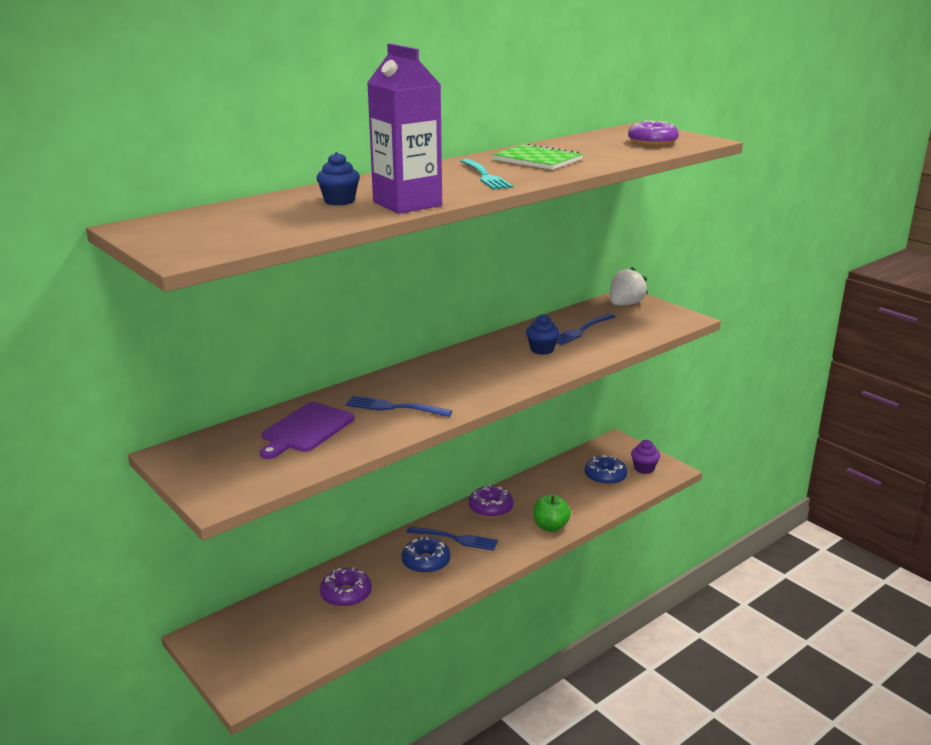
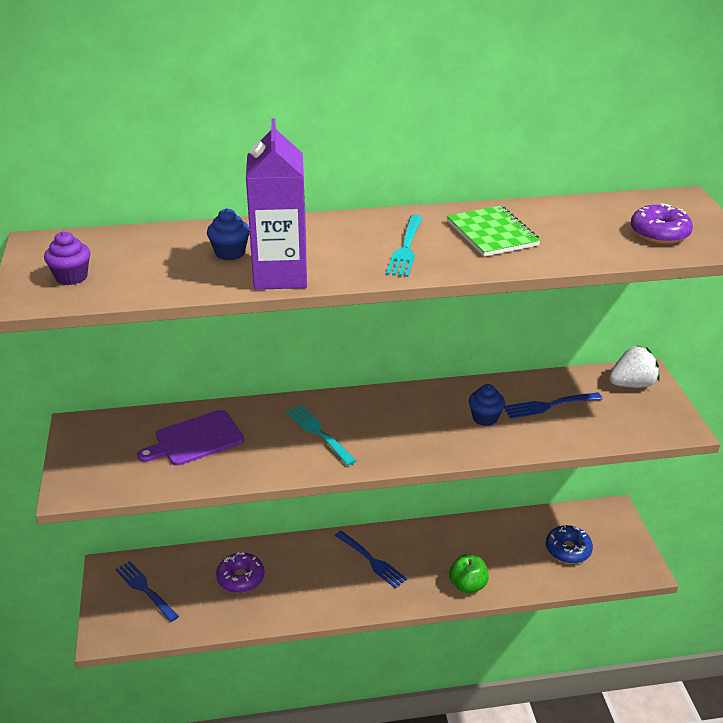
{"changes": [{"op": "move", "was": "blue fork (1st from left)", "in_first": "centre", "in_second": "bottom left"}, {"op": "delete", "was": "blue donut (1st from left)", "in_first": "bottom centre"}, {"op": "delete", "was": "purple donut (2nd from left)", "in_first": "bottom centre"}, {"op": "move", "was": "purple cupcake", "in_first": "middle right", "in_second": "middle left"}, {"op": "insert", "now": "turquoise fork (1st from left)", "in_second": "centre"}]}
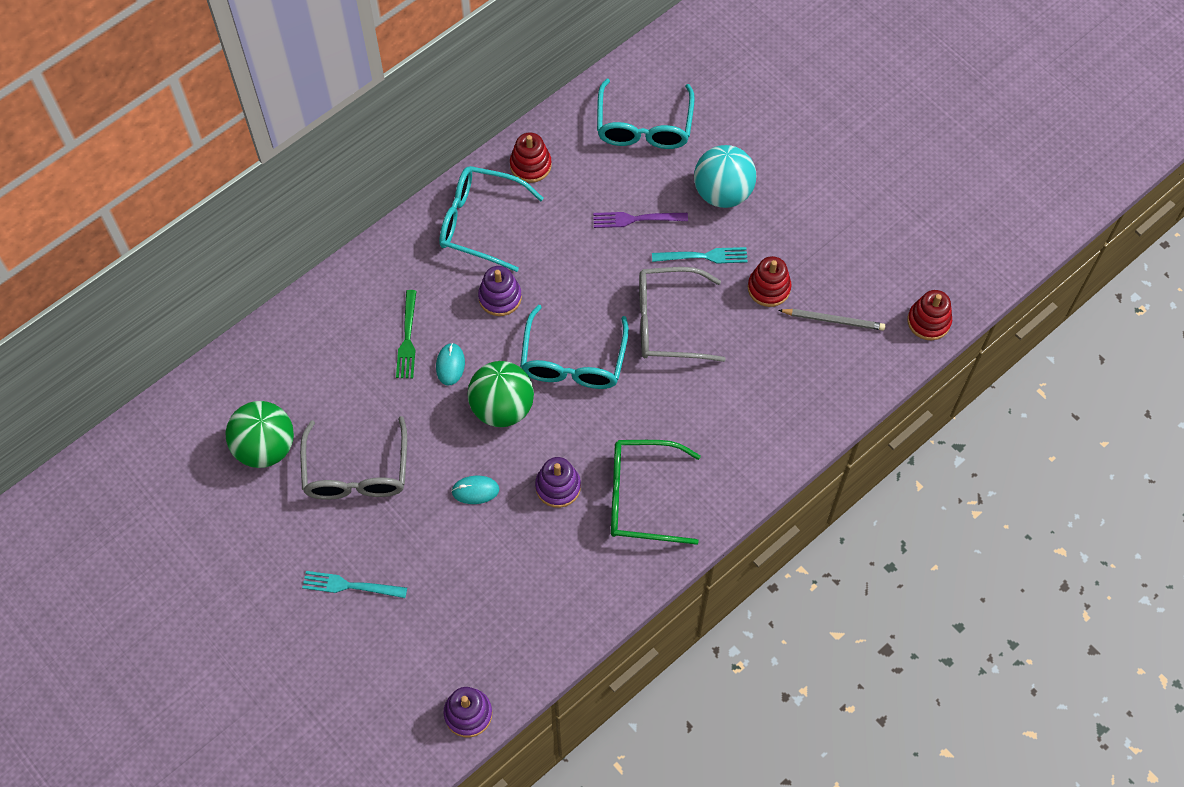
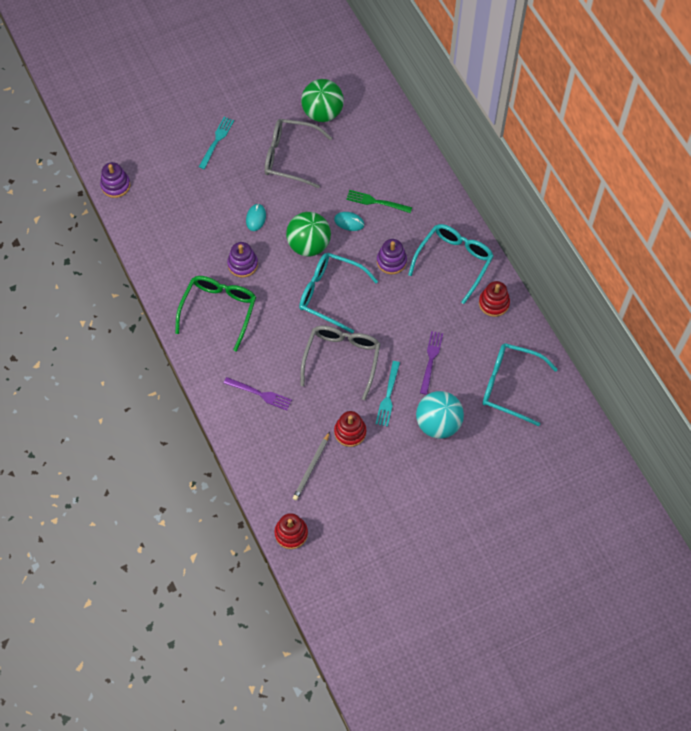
{"changes": [{"op": "insert", "now": "purple fork (1st from left)", "in_second": "centre"}]}
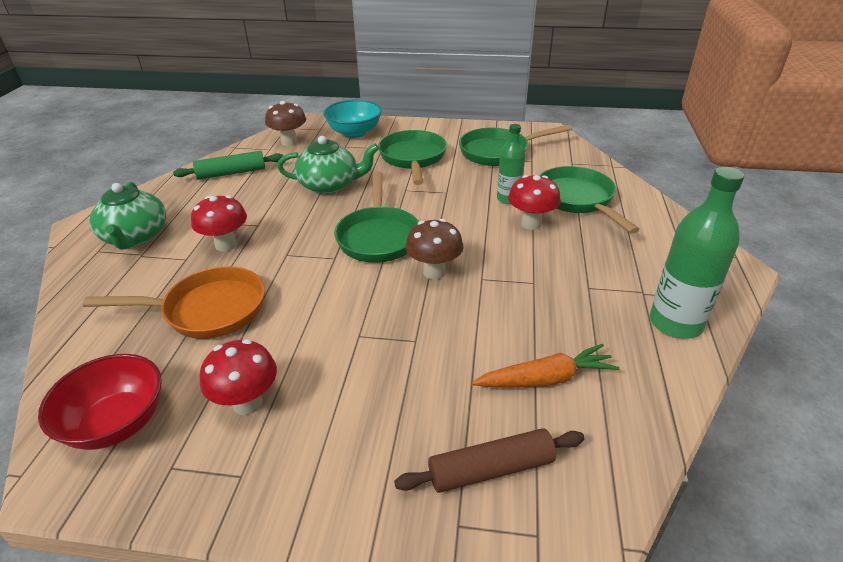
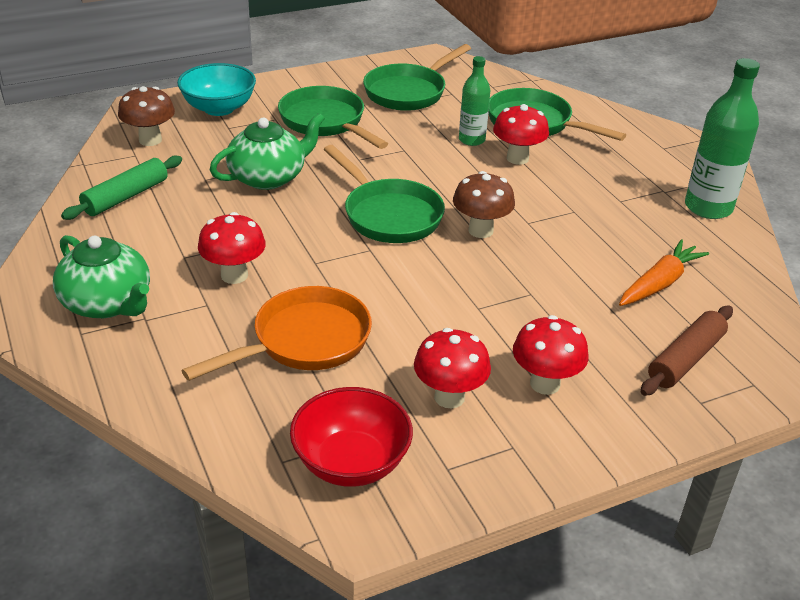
{"changes": [{"op": "insert", "now": "red mushroom (4th from left)", "in_second": "middle right"}]}
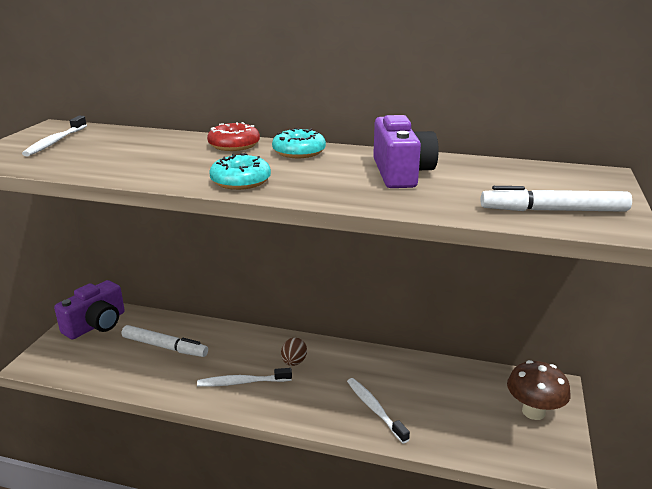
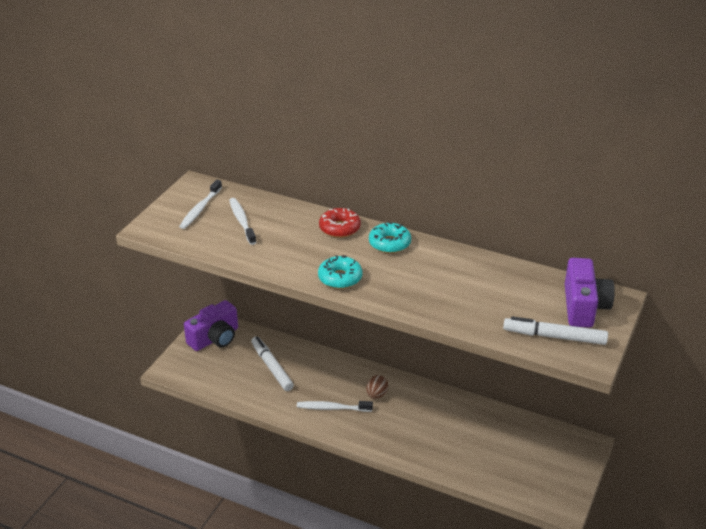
{"changes": [{"op": "rotate", "was": "white marker (1st from left)", "in_first": "bottom left", "in_second": "bottom centre", "clockwise": -150}, {"op": "move", "was": "white toothbrush (3rd from left in the first image)", "now": "white toothbrush (2nd from left)", "in_first": "bottom centre", "in_second": "centre"}, {"op": "move", "was": "purple camera (2nd from left)", "in_first": "top centre", "in_second": "middle right"}, {"op": "delete", "was": "brown mushroom", "in_first": "bottom right"}]}
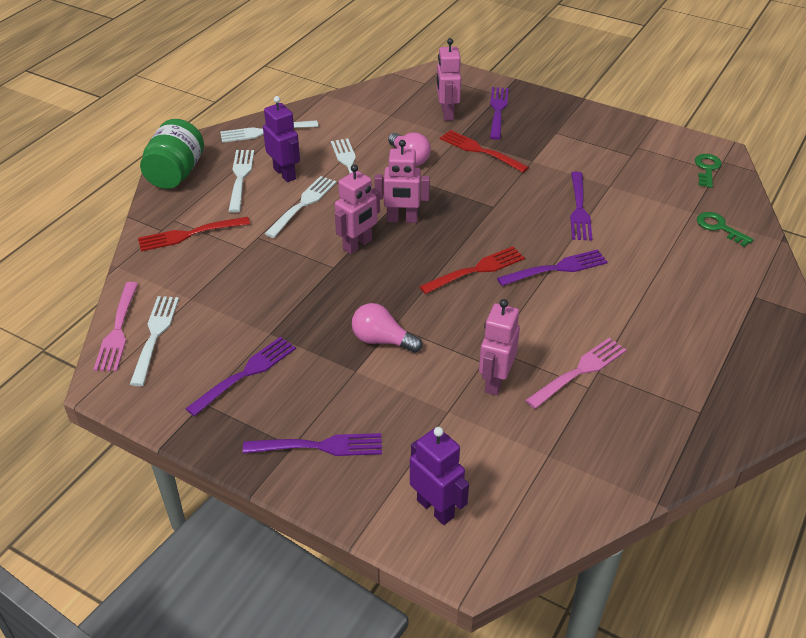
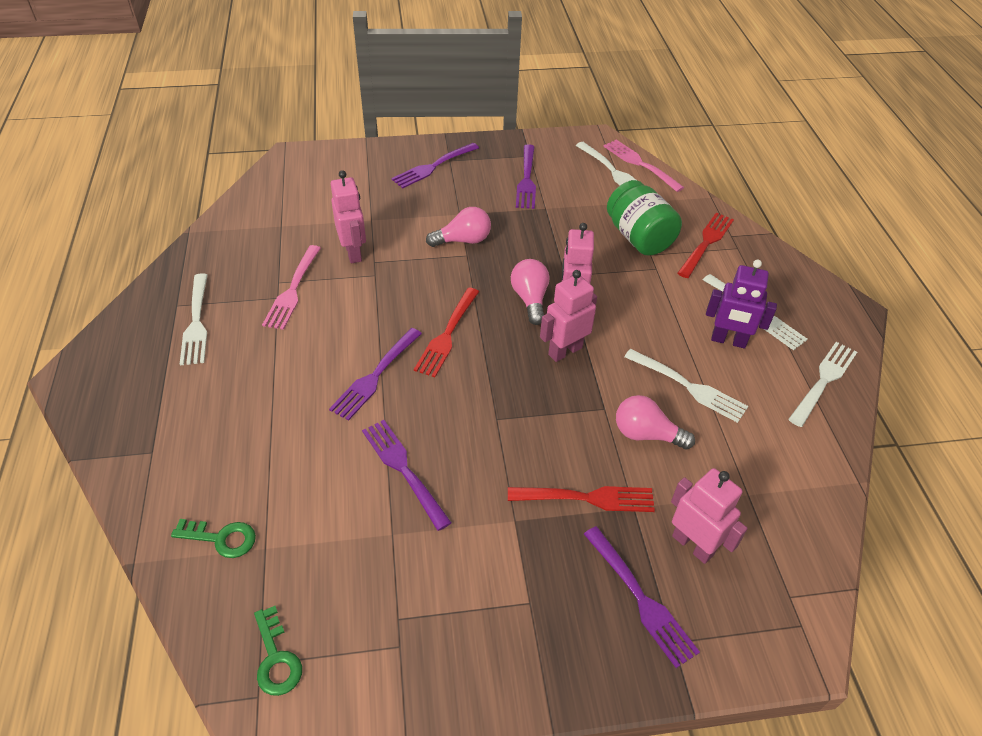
{"changes": [{"op": "move", "was": "green jar", "in_first": "top left", "in_second": "top centre"}, {"op": "move", "was": "white fork (4th from left in the first image)", "now": "white fork (1st from left)", "in_first": "top centre", "in_second": "middle left"}, {"op": "delete", "was": "purple robot (2nd from left)", "in_first": "bottom centre"}, {"op": "insert", "now": "pink light bulb (2nd from left)", "in_second": "centre"}]}
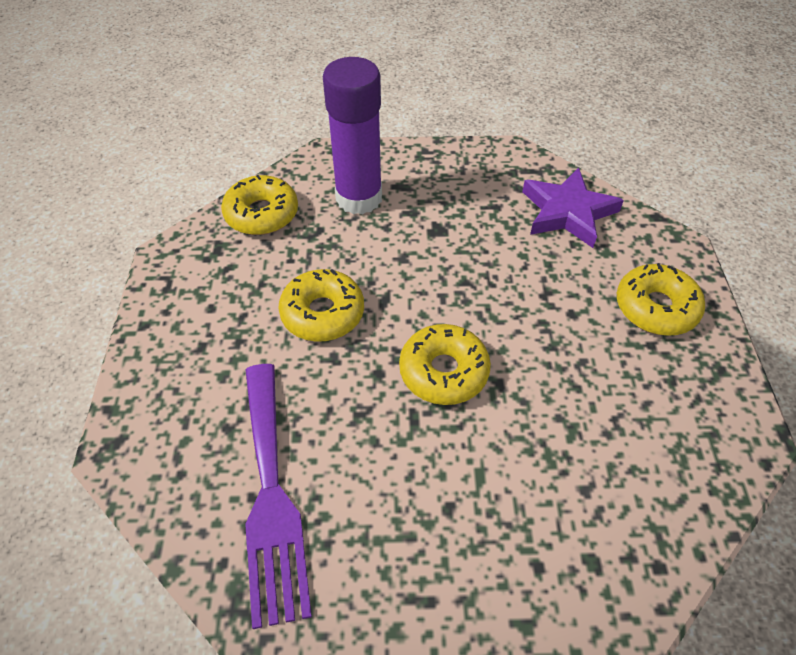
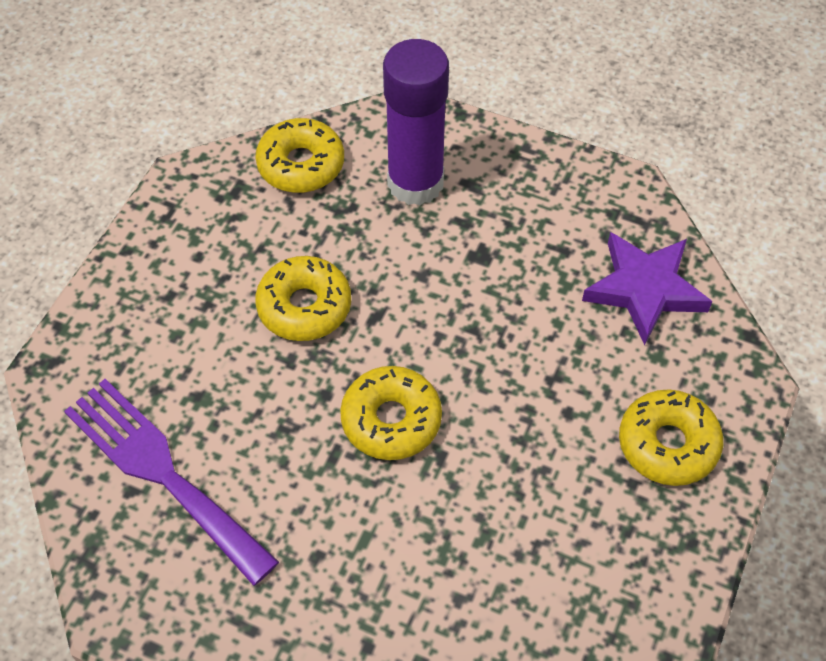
{"changes": [{"op": "rotate", "was": "purple fork", "in_first": "bottom centre", "in_second": "bottom left", "clockwise": 120}]}
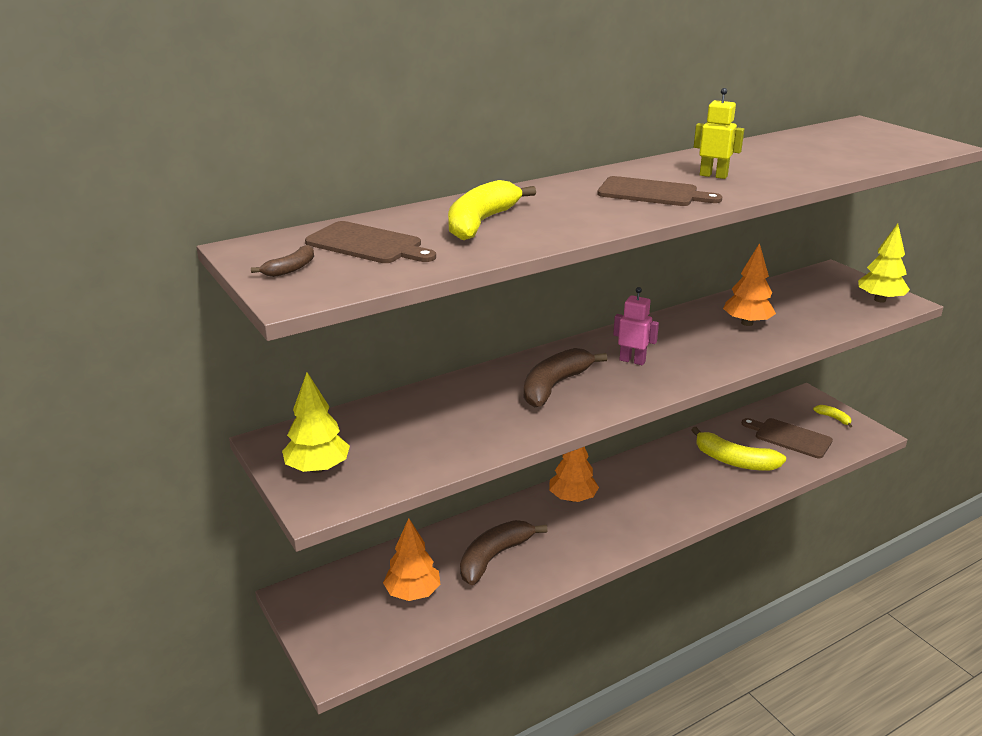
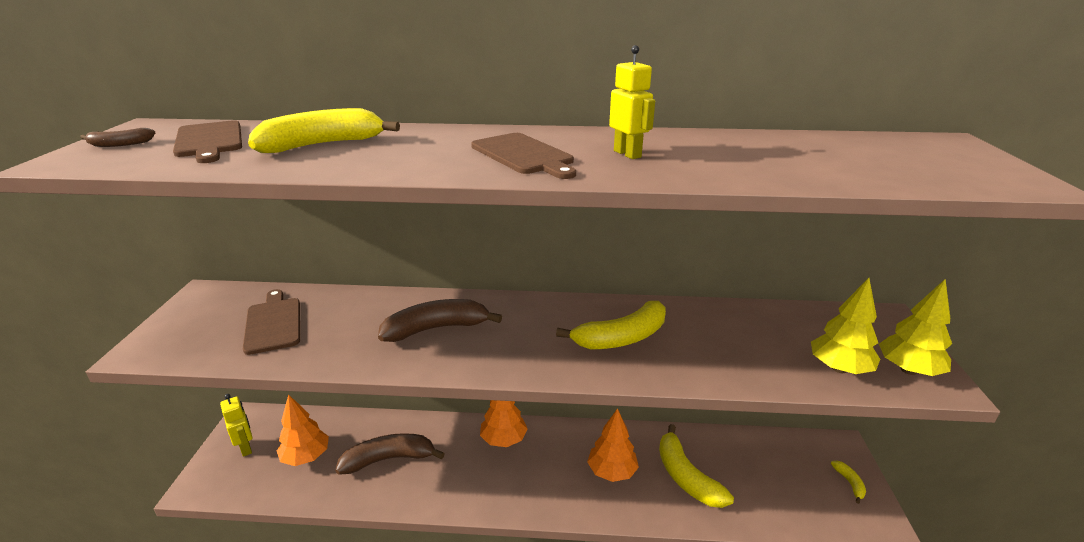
{"changes": [{"op": "move", "was": "yellow tree (1st from left)", "in_first": "middle left", "in_second": "middle right"}, {"op": "delete", "was": "pink robot", "in_first": "centre"}, {"op": "move", "was": "orange tree (3rd from left)", "in_first": "middle right", "in_second": "bottom centre"}, {"op": "move", "was": "brown cutting board (3rd from left in the first image)", "now": "brown cutting board (2nd from left)", "in_first": "middle right", "in_second": "middle left"}, {"op": "insert", "now": "yellow robot (1st from left)", "in_second": "bottom left"}, {"op": "insert", "now": "yellow banana (2nd from left)", "in_second": "centre"}]}
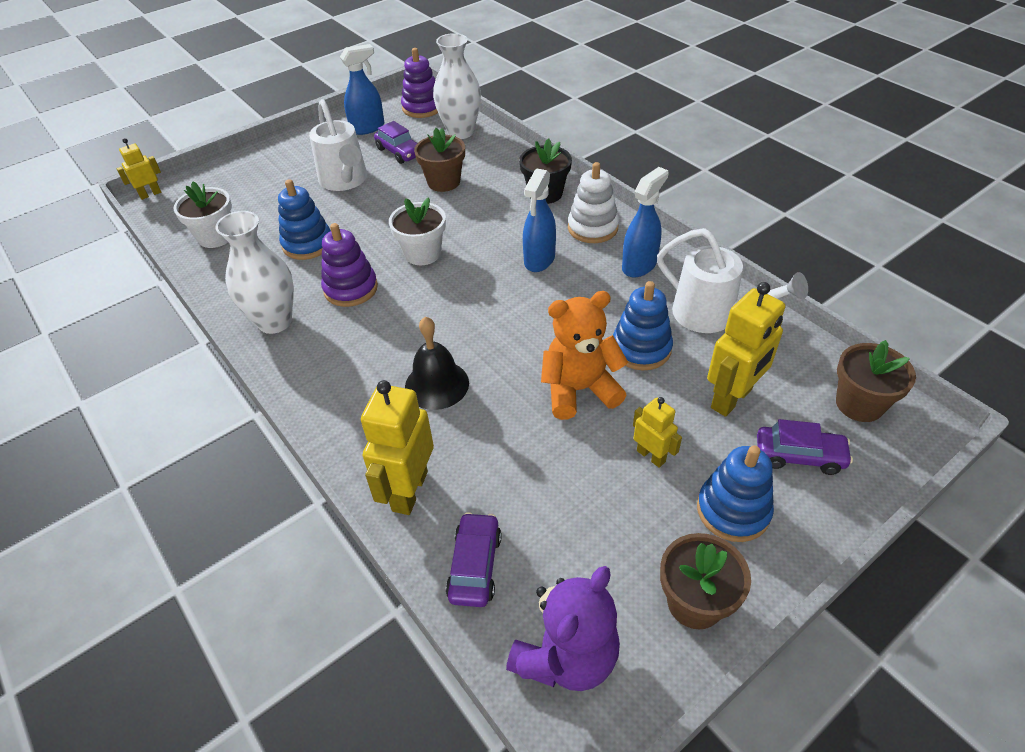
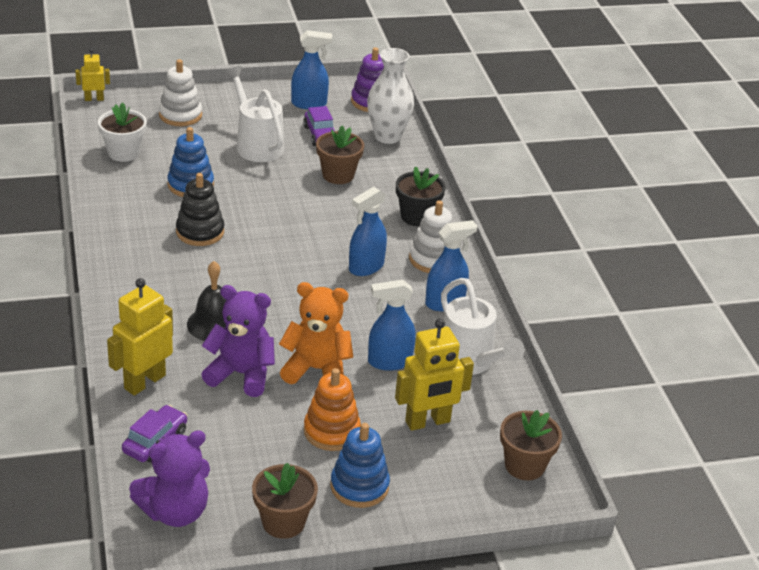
{"changes": [{"op": "delete", "was": "white vase (1st from left)", "in_first": "middle left"}, {"op": "rotate", "was": "white watering can (1st from left)", "in_first": "top left", "in_second": "top centre", "clockwise": 150}, {"op": "recolor", "was": "purple stacking toy (1st from left)", "now": "black stacking toy", "in_first": "centre", "in_second": "middle left"}, {"op": "delete", "was": "white flower pot (2nd from left)", "in_first": "top centre"}, {"op": "replace", "was": "blue stacking toy (2nd from left)", "now": "blue spray bottle (3rd from left)", "in_first": "centre", "in_second": "centre"}, {"op": "replace", "was": "yellow robot (3rd from left)", "now": "orange stacking toy", "in_first": "centre", "in_second": "bottom centre"}, {"op": "delete", "was": "purple car (3rd from left)", "in_first": "middle right"}, {"op": "insert", "now": "white stacking toy (1st from left)", "in_second": "top left"}, {"op": "insert", "now": "purple teddy bear (2nd from left)", "in_second": "middle left"}]}
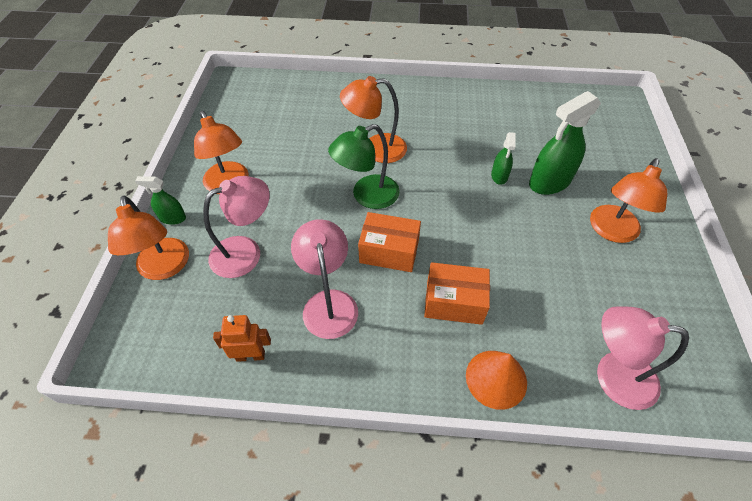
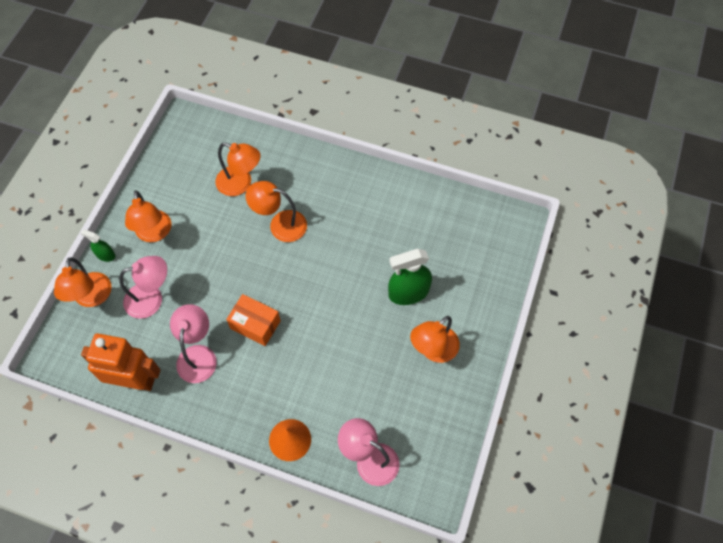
{"changes": [{"op": "resize", "was": "orange robot", "in_first": "bottom left", "in_second": "bottom left", "ratio": 2.0}, {"op": "delete", "was": "green lamp", "in_first": "top centre"}, {"op": "delete", "was": "orange box (2nd from left)", "in_first": "centre"}, {"op": "delete", "was": "green spray bottle (2nd from left)", "in_first": "top right"}, {"op": "insert", "now": "orange lamp (3rd from left)", "in_second": "top left"}]}
